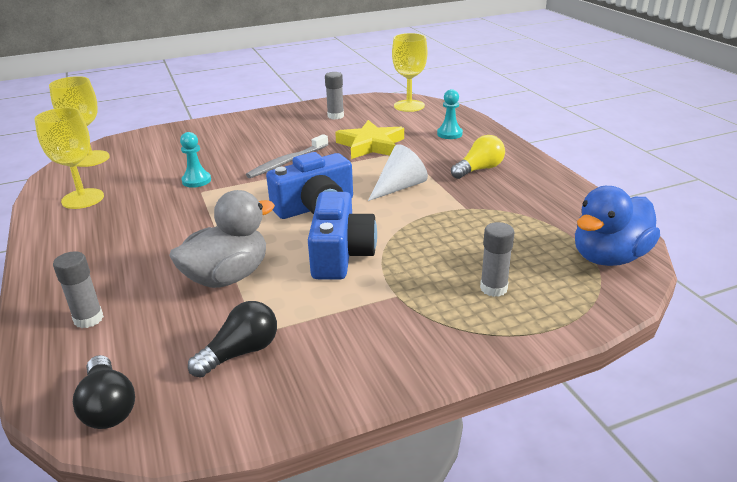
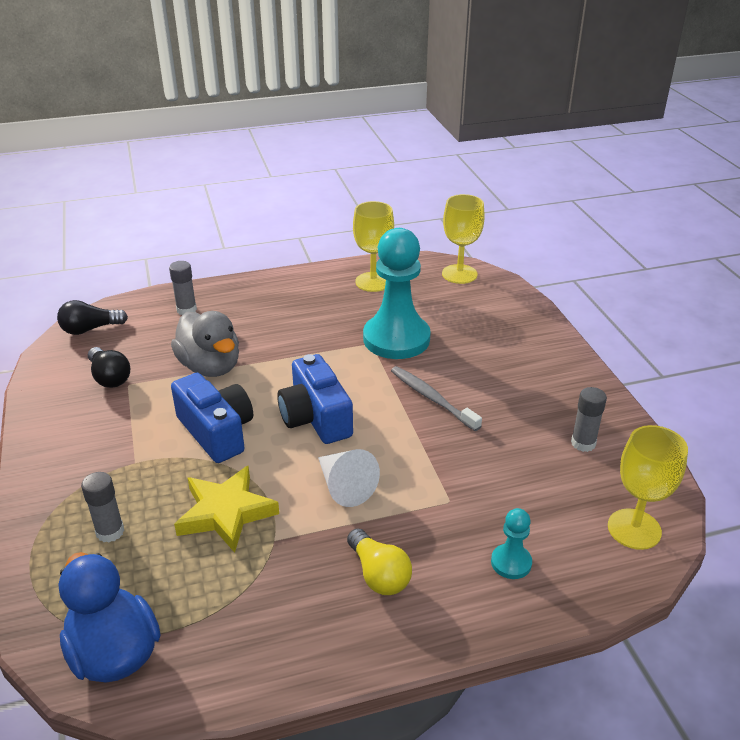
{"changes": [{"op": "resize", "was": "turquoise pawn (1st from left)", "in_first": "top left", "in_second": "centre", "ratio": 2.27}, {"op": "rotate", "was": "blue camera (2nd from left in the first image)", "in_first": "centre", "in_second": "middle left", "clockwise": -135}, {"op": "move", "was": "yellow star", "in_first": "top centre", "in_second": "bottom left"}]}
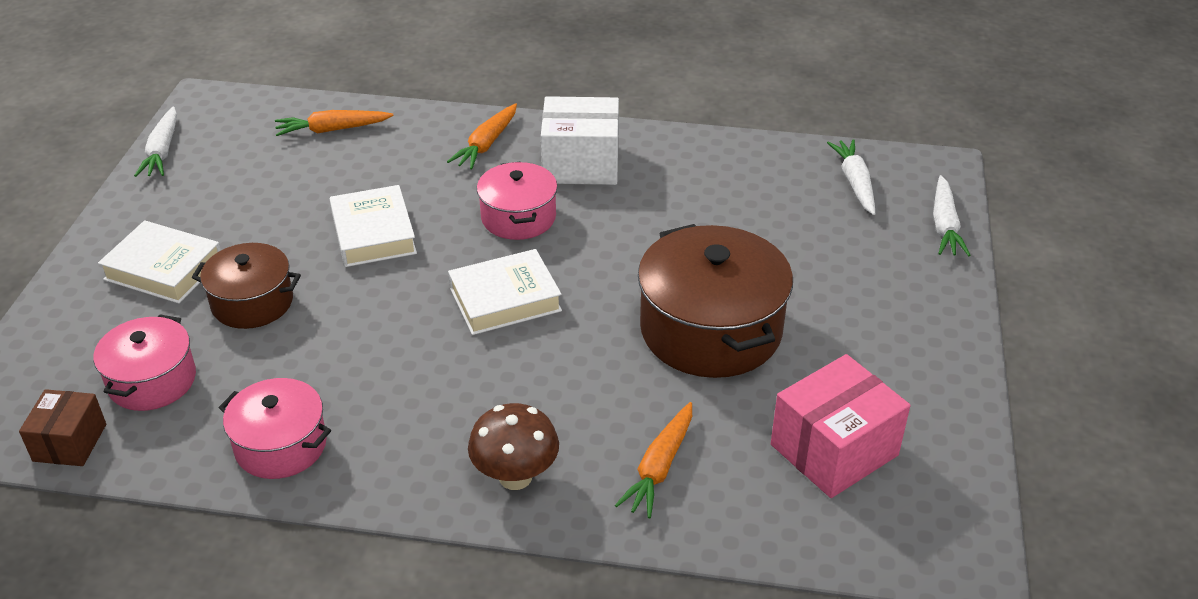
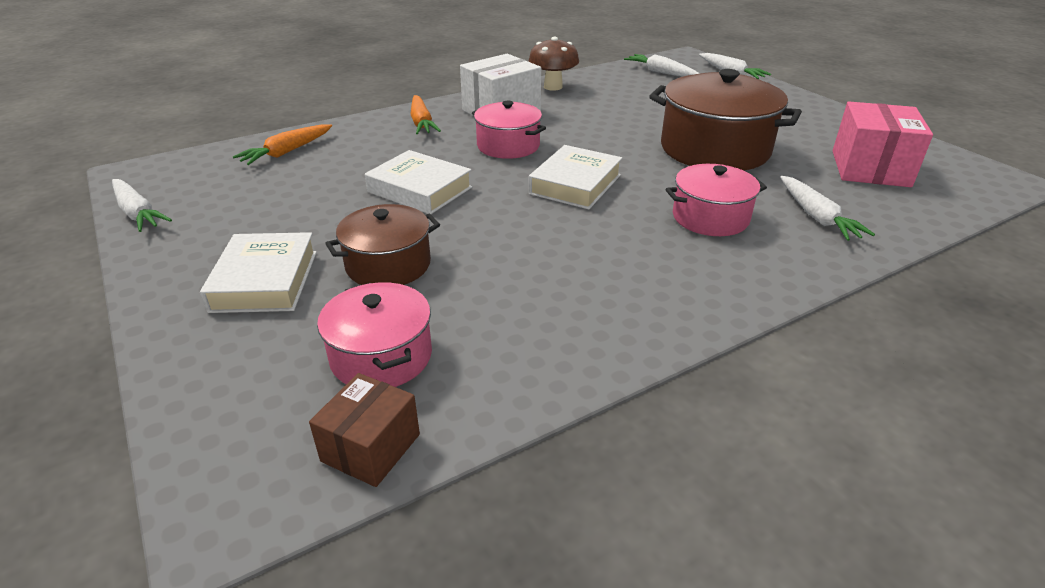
{"changes": [{"op": "rotate", "was": "brown box", "in_first": "bottom left", "in_second": "bottom centre", "clockwise": 60}, {"op": "rotate", "was": "white book (1st from left)", "in_first": "middle left", "in_second": "middle left", "clockwise": -75}, {"op": "move", "was": "pink pot (2nd from left in the first image)", "now": "pink pot (3rd from left)", "in_first": "bottom left", "in_second": "middle right"}, {"op": "move", "was": "brown mushroom", "in_first": "bottom centre", "in_second": "top centre"}, {"op": "recolor", "was": "orange carrot (3rd from left)", "now": "white carrot (4th from left)", "in_first": "bottom centre", "in_second": "middle right"}]}
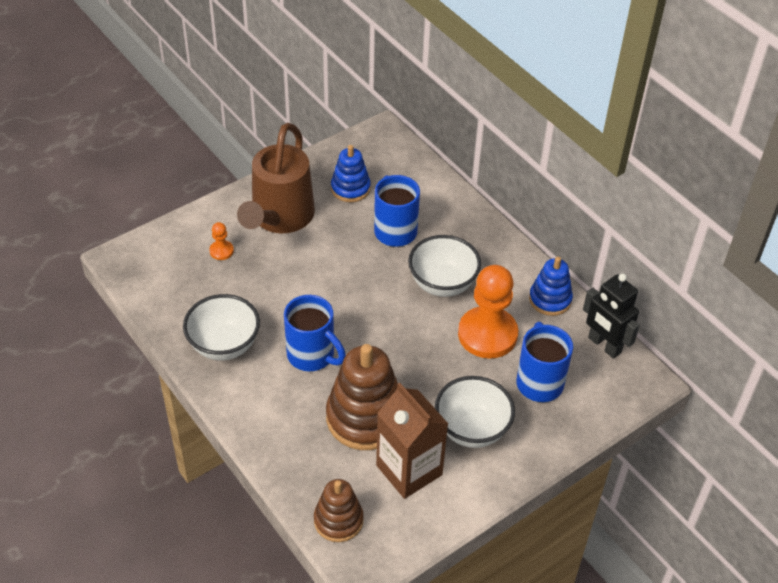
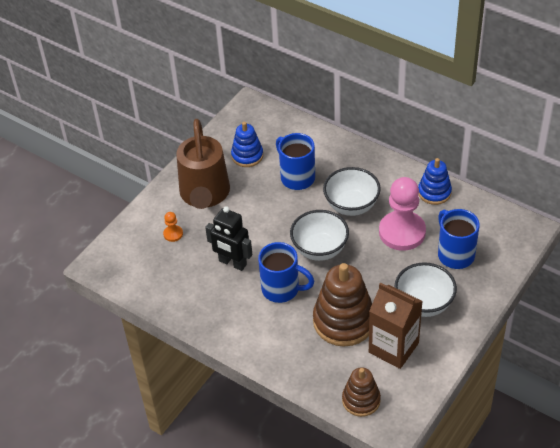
{"changes": [{"op": "move", "was": "white bowl (1st from left)", "in_first": "middle left", "in_second": "centre"}, {"op": "recolor", "was": "orange pawn (2nd from left)", "now": "pink pawn", "in_first": "centre", "in_second": "middle right"}, {"op": "move", "was": "black robot", "in_first": "middle right", "in_second": "centre"}]}
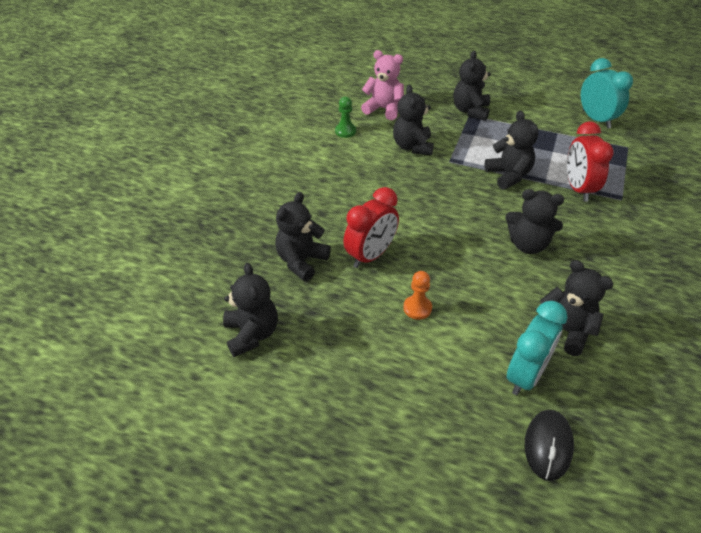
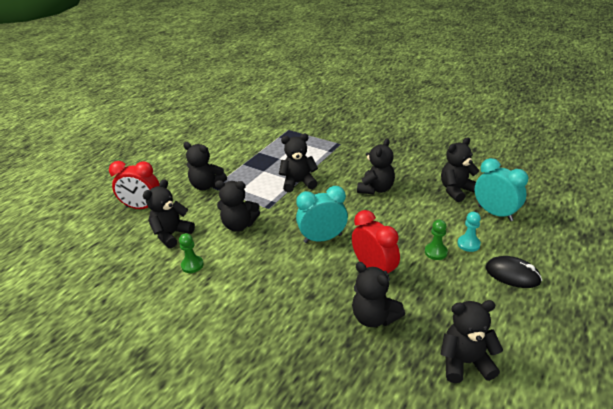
{"changes": [{"op": "recolor", "was": "pink teddy bear", "now": "black teddy bear (1st from left)", "in_first": "top centre", "in_second": "middle left"}, {"op": "recolor", "was": "orange pawn", "now": "green pawn (2nd from left)", "in_first": "centre", "in_second": "middle right"}, {"op": "move", "was": "black mouse", "in_first": "bottom right", "in_second": "middle right"}, {"op": "move", "was": "red clock (2nd from left in the first image)", "now": "red clock (1st from left)", "in_first": "top right", "in_second": "middle left"}, {"op": "move", "was": "turquoise clock (2nd from left in the first image)", "now": "turquoise clock (1st from left)", "in_first": "top right", "in_second": "centre"}, {"op": "insert", "now": "turquoise pawn", "in_second": "middle right"}]}
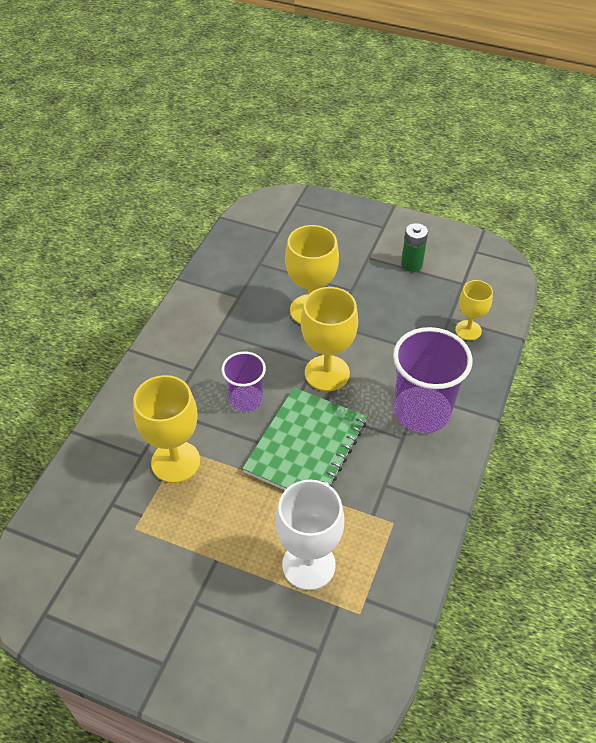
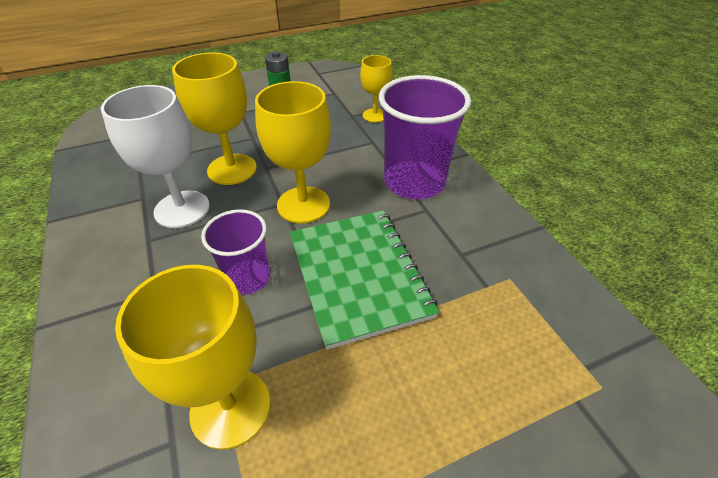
{"changes": [{"op": "move", "was": "white goblet", "in_first": "bottom centre", "in_second": "top left"}]}
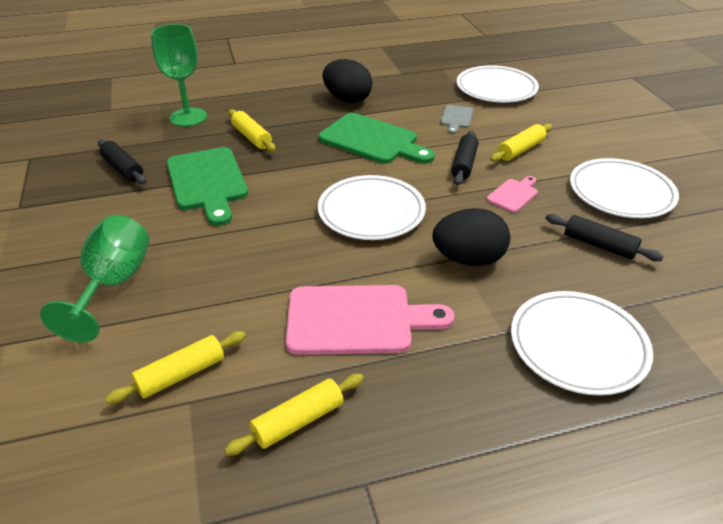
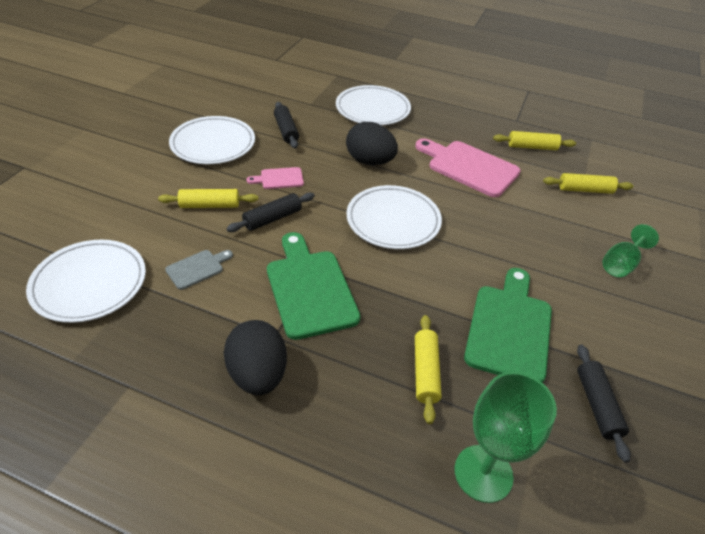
{"changes": [{"op": "resize", "was": "green goblet (1st from left in the first image)", "in_first": "middle left", "in_second": "middle right", "ratio": 0.65}]}
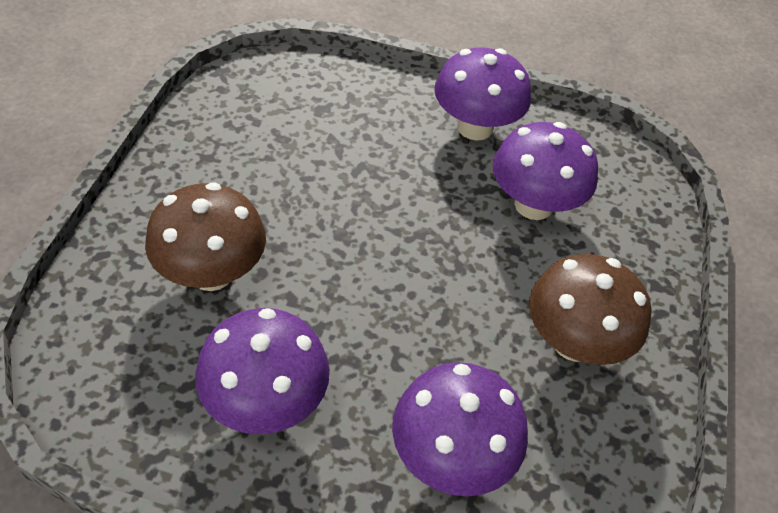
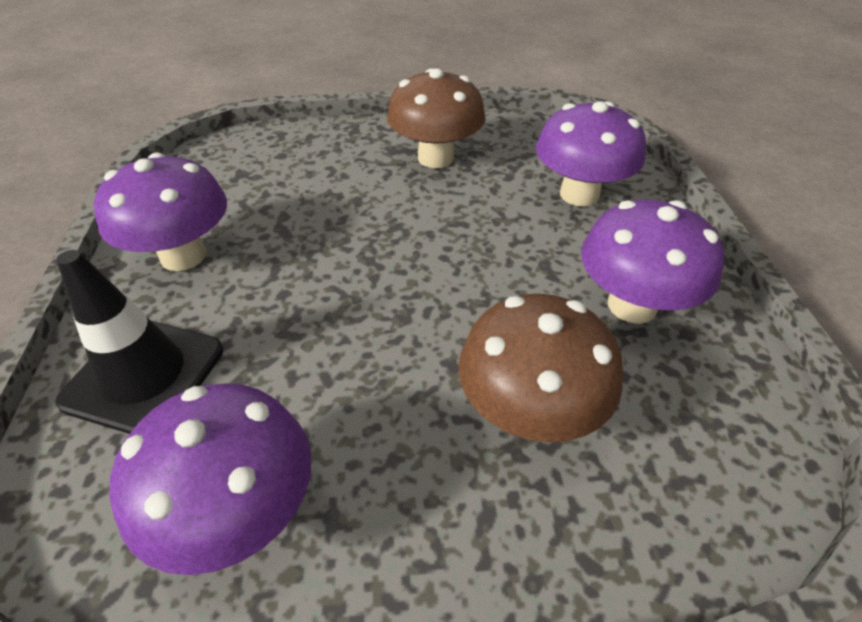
{"changes": [{"op": "move", "was": "purple mushroom (4th from left in the first image)", "now": "purple mushroom (2nd from left)", "in_first": "middle right", "in_second": "bottom left"}, {"op": "insert", "now": "black traffic cone", "in_second": "middle left"}]}
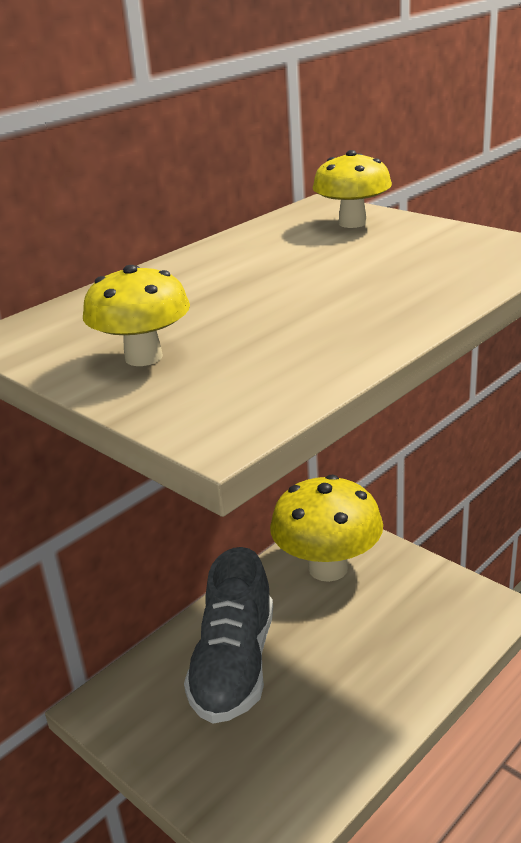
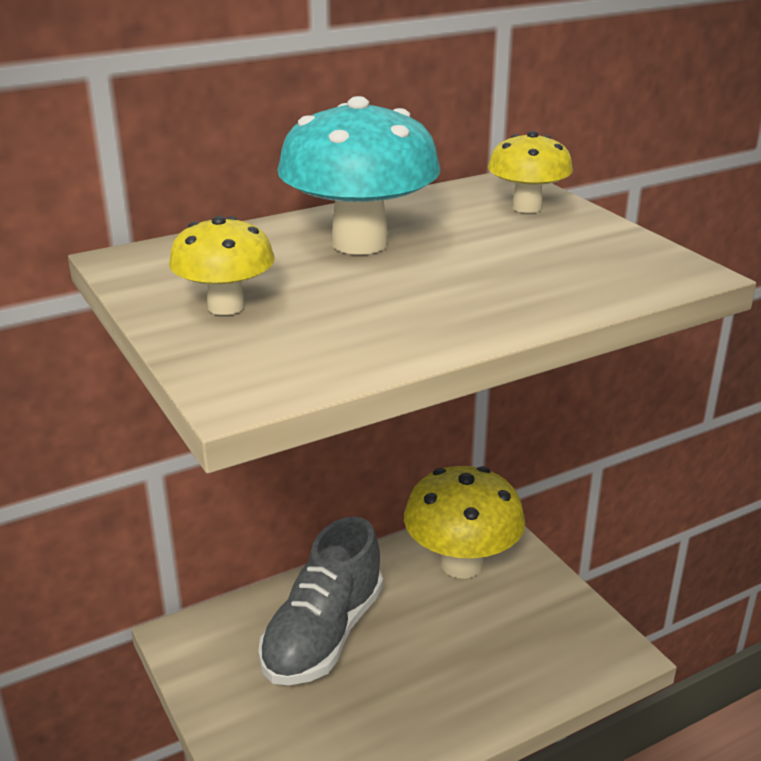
{"changes": [{"op": "insert", "now": "turquoise mushroom", "in_second": "top centre"}]}
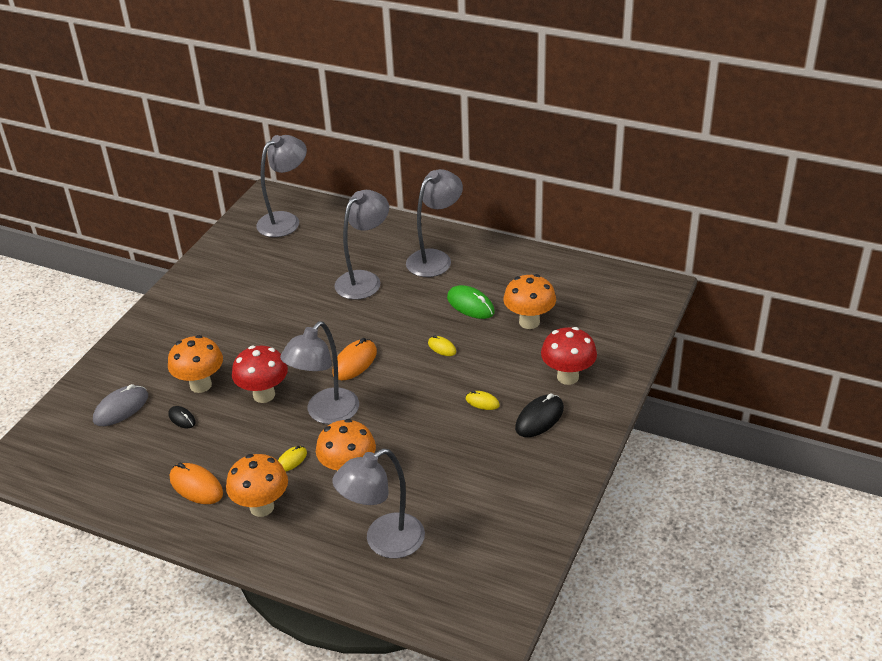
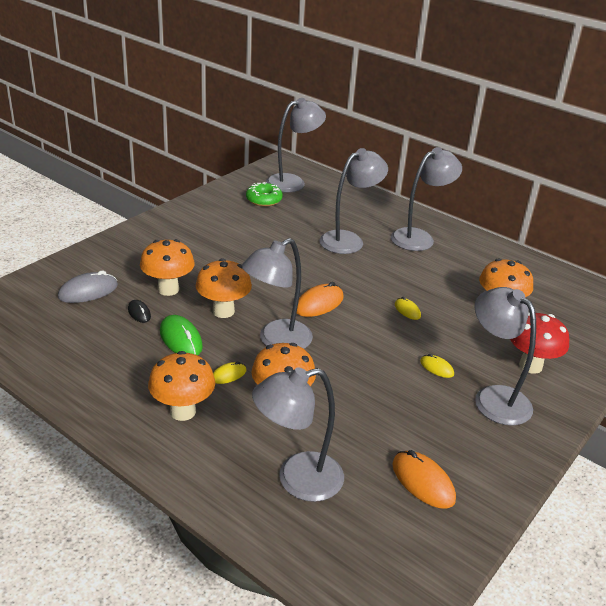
{"changes": [{"op": "move", "was": "orange mouse (1st from left in the first image)", "now": "orange mouse (2nd from left)", "in_first": "bottom left", "in_second": "bottom right"}, {"op": "recolor", "was": "red mushroom (1st from left)", "now": "orange mushroom (3rd from left)", "in_first": "middle left", "in_second": "centre"}, {"op": "move", "was": "green mouse", "in_first": "centre", "in_second": "middle left"}, {"op": "replace", "was": "black mouse (2nd from left)", "now": "grey lamp (6th from left)", "in_first": "centre", "in_second": "middle right"}, {"op": "insert", "now": "green donut", "in_second": "top centre"}]}
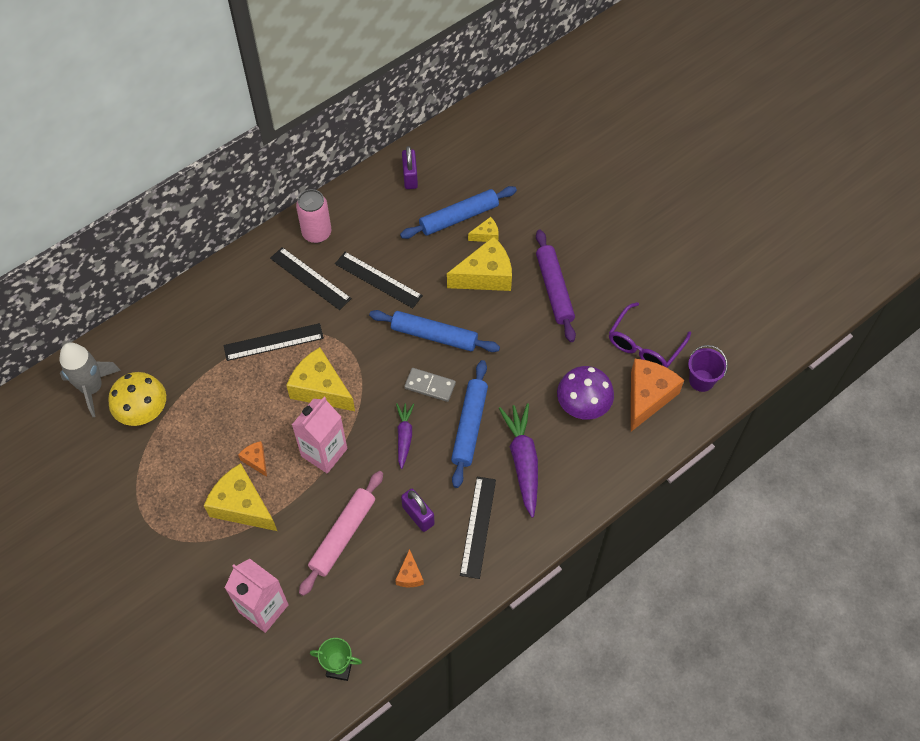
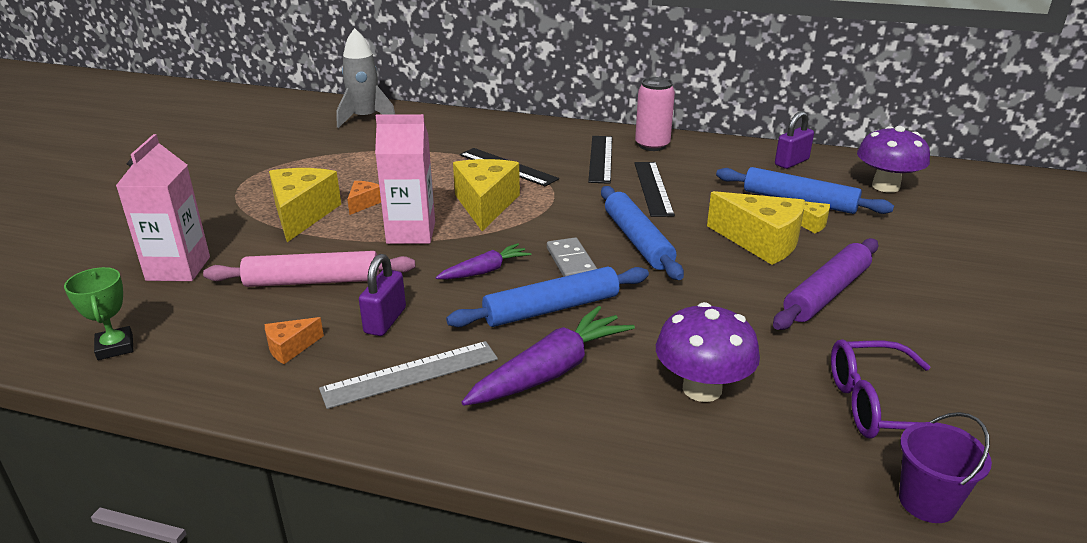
{"changes": [{"op": "delete", "was": "yellow mushroom", "in_first": "middle left"}, {"op": "recolor", "was": "black ruler (4th from left)", "now": "grey ruler", "in_first": "bottom centre", "in_second": "bottom centre"}, {"op": "delete", "was": "orange cheese (3rd from left)", "in_first": "middle right"}, {"op": "insert", "now": "purple mushroom (2nd from left)", "in_second": "top right"}]}
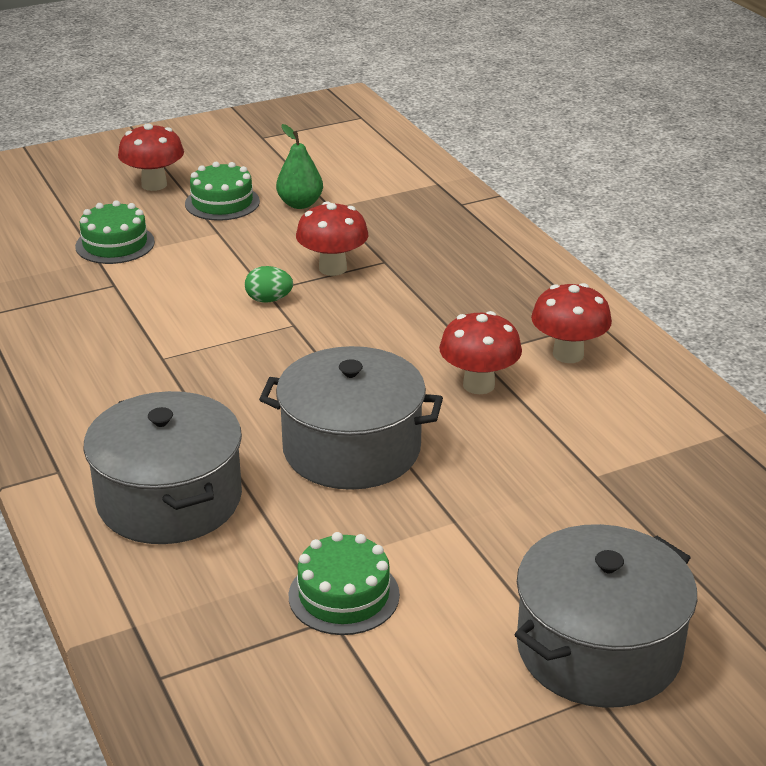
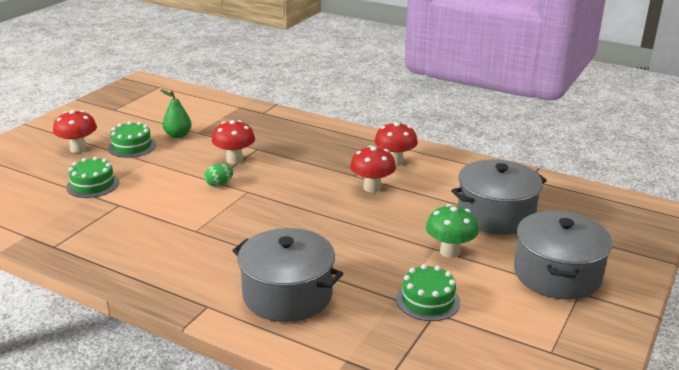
{"changes": [{"op": "move", "was": "grey pot (2nd from left)", "in_first": "centre", "in_second": "middle right"}, {"op": "insert", "now": "green mushroom", "in_second": "centre"}]}
